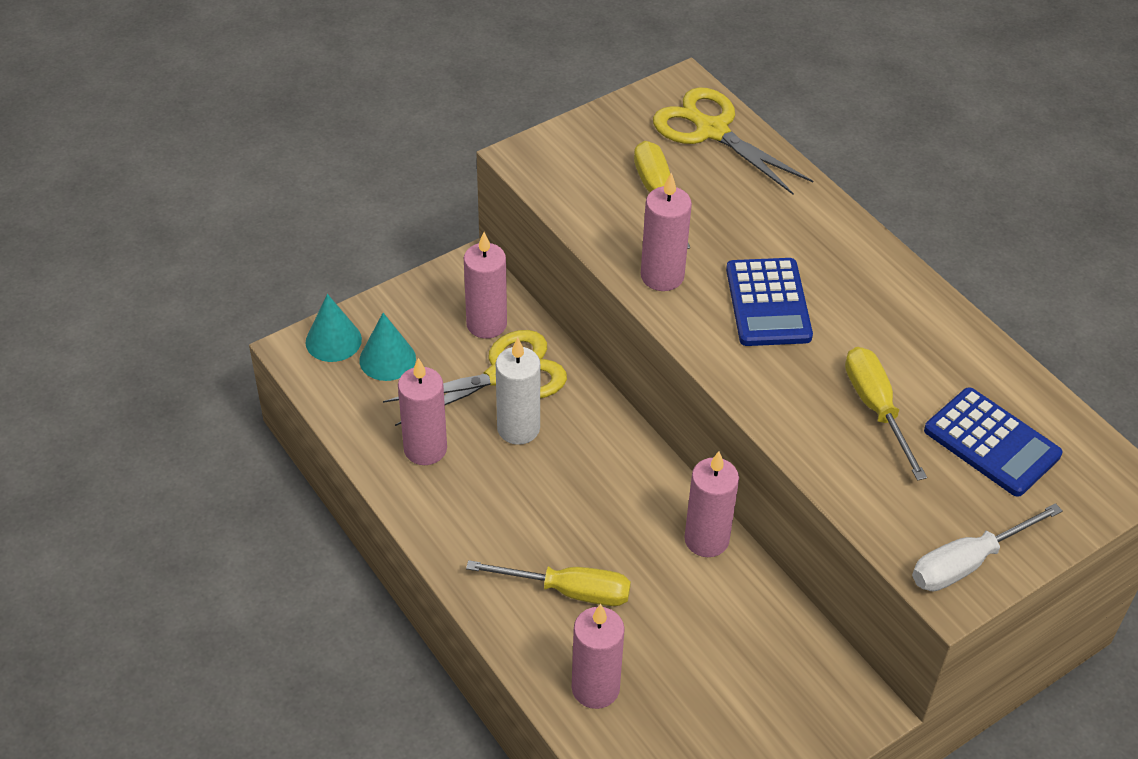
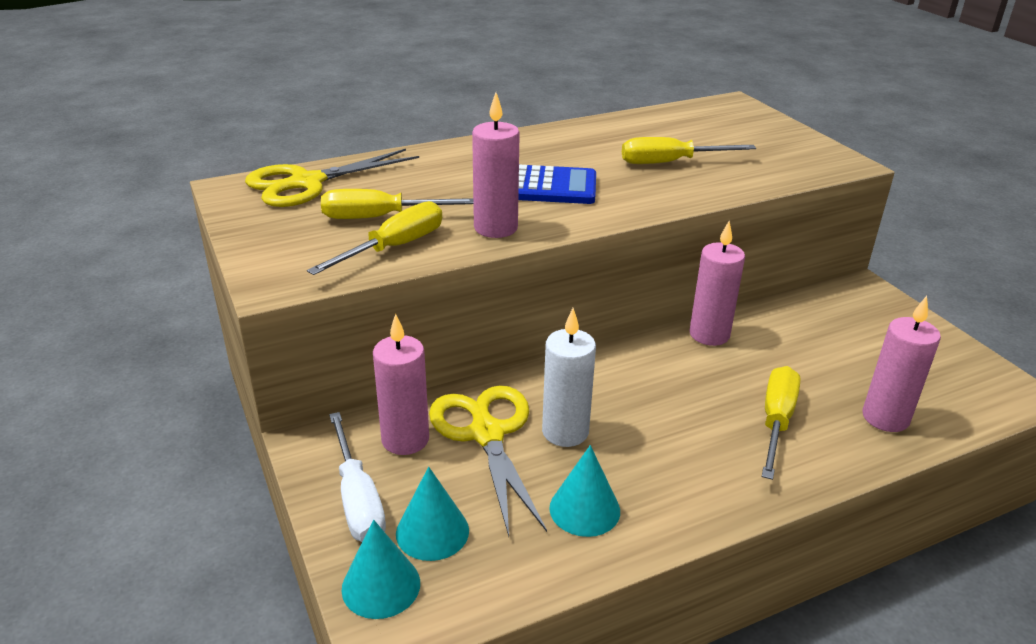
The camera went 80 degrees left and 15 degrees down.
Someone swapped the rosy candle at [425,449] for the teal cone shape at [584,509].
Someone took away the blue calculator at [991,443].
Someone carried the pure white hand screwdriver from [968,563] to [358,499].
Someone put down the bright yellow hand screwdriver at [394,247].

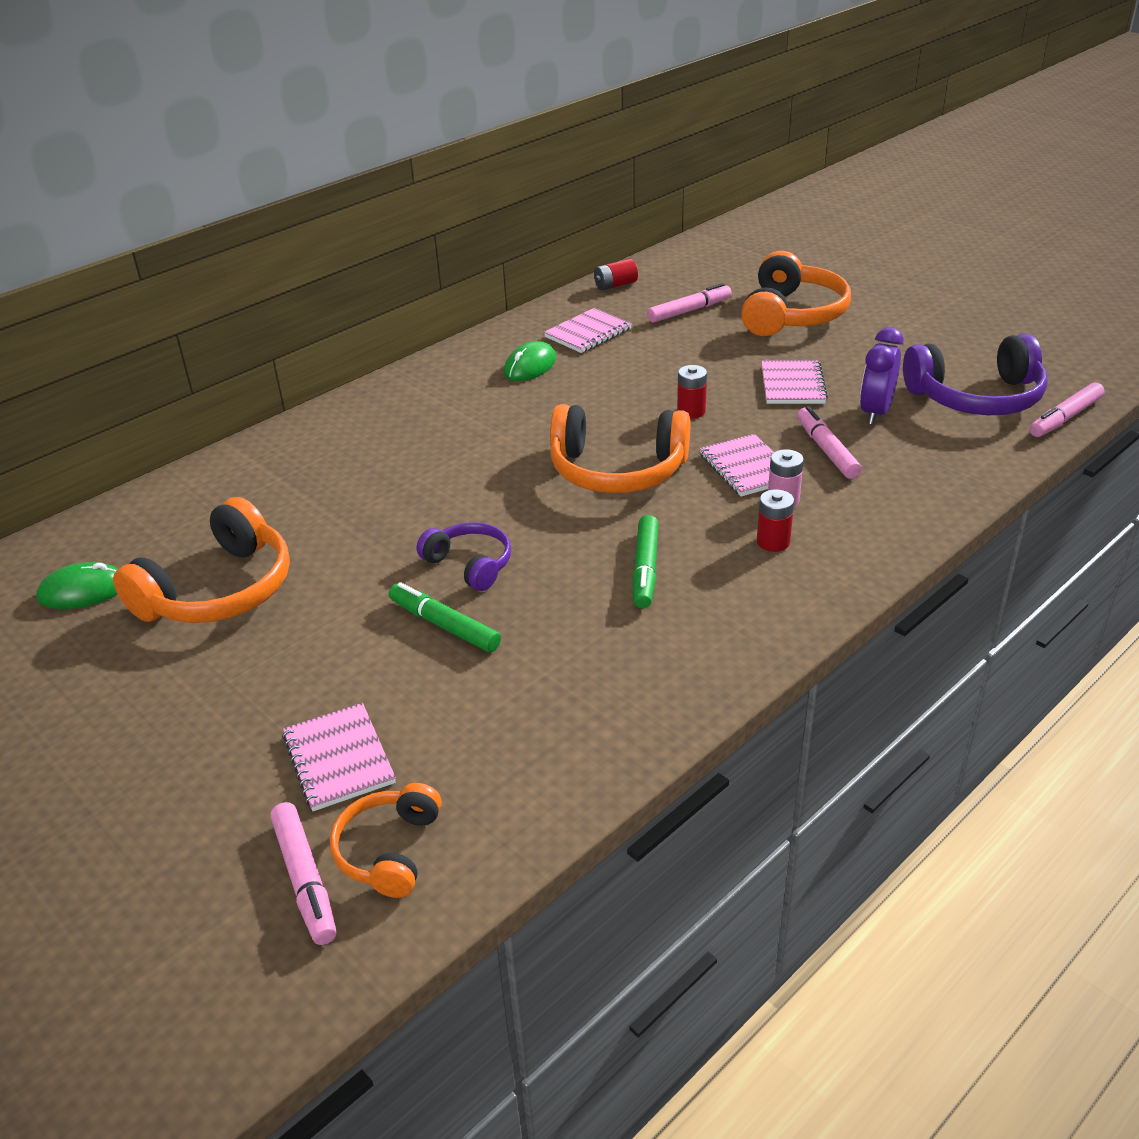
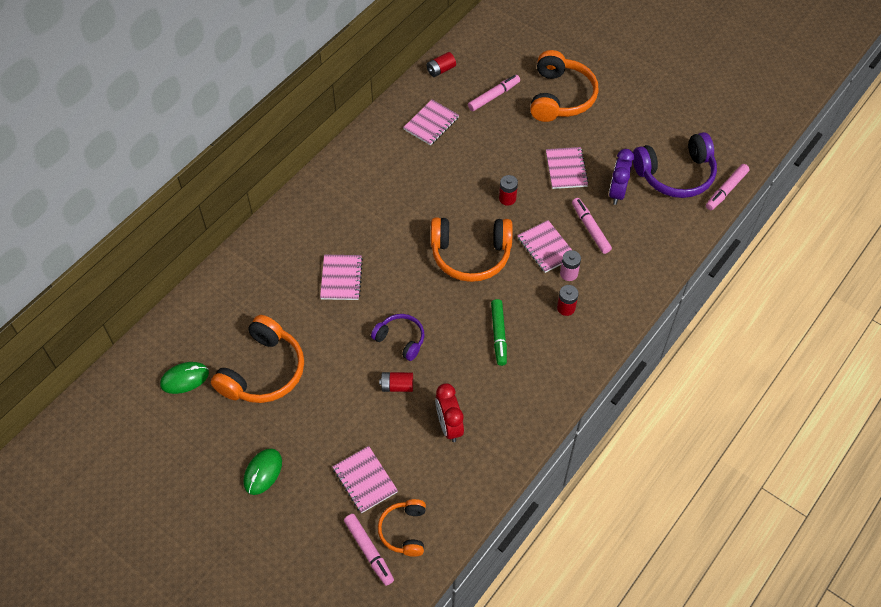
The camera went 10 degrees left and 20 degrees up.
Someone carried the green computer mouse from [530,366] to [263,472].
Someone swapped the green marker pen at [444,625] for the crimson AA battery at [397,386].
Someone put down the rosy notepad at [341,278].
Someone put down the crimson bedside clock at [449,426].

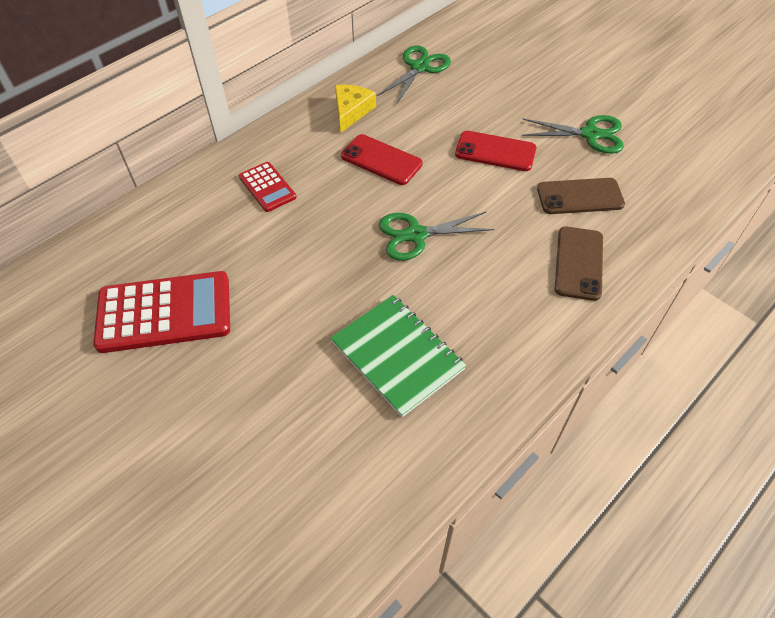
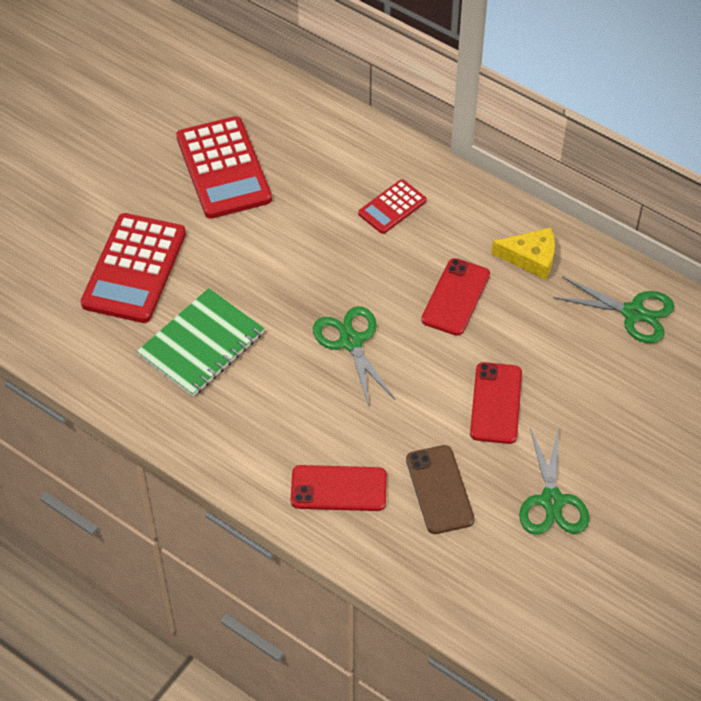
The camera went 80 degrees right and 0 degrees up.
Someone repainted the russet mobile phone at [579,263], which became the crimson mobile phone at [338,489].
Someone put down the crimson calculator at [134,269].

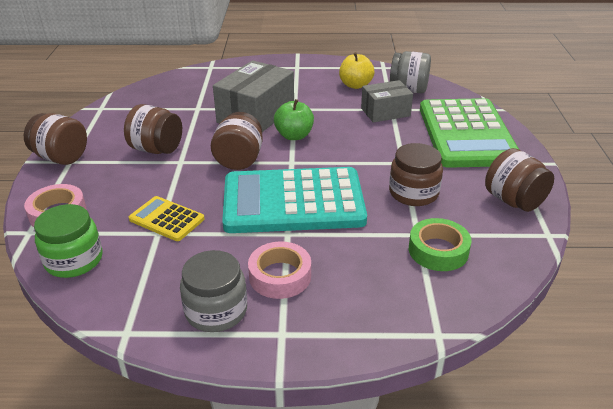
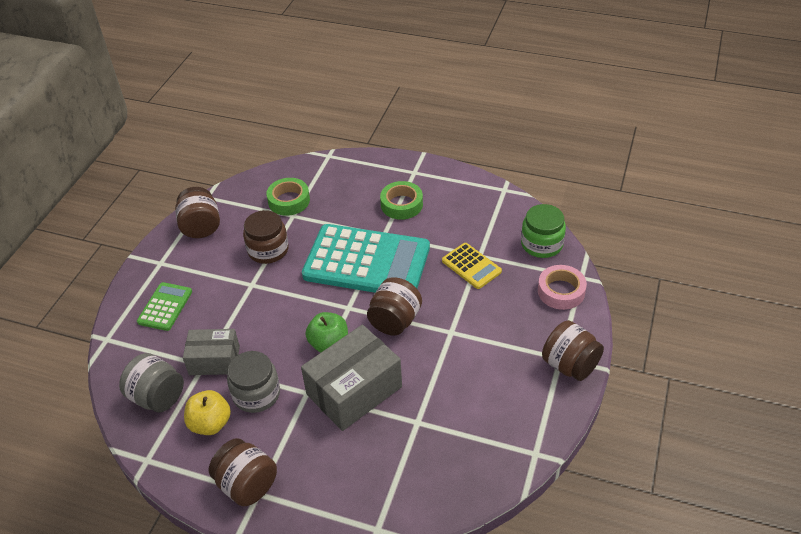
The camera went 160 degrees left and 10 degrees up.
Someone scaled the green calculator at [466,134] by 0.46.
Someone carried the russet jar from [156,149] to [247,484].
Someone repainted the rosy tape at [280,276], which became the green tape at [401,204].
Someone carried the gray jar from [216,311] to [256,394].

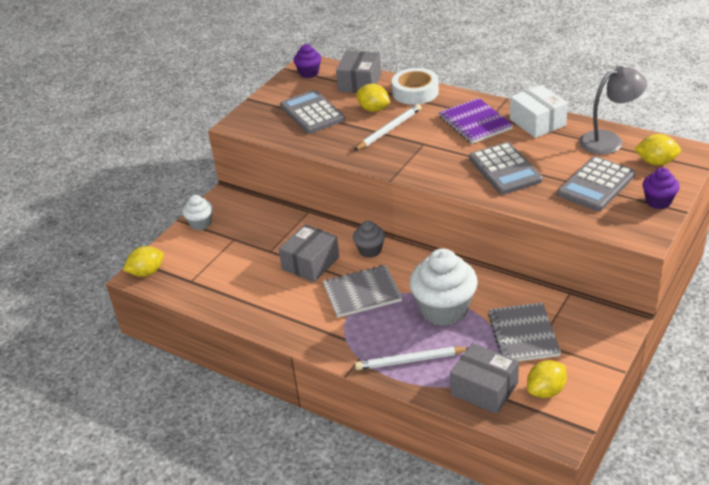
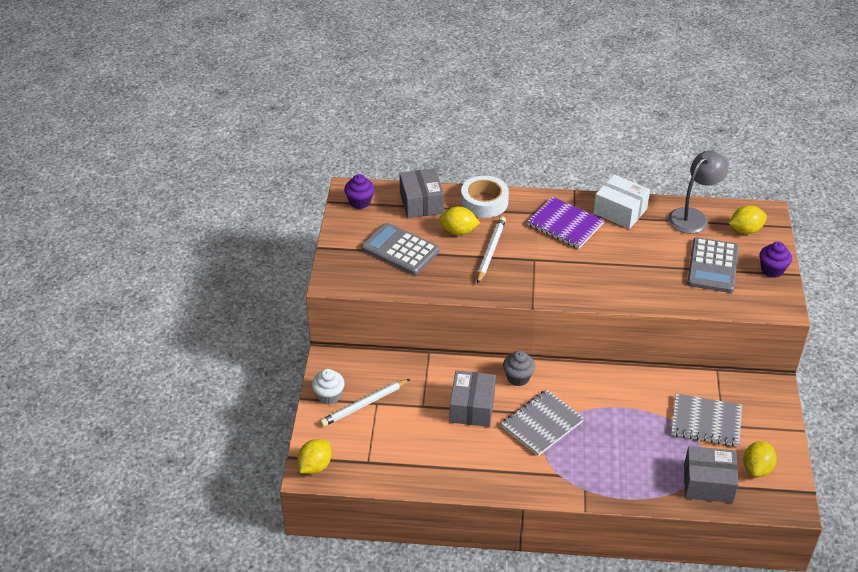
The camera went 30 degrees left and 5 degrees up.
Someone took away the gray calculator at [504,169].
Someone took away the pure white fairy cake at [444,310].
Someone rotated the gray notepad at [523,334] by 45 degrees counterclockwise.
Someone carried the pure white lead pencil from [410,361] to [364,404].

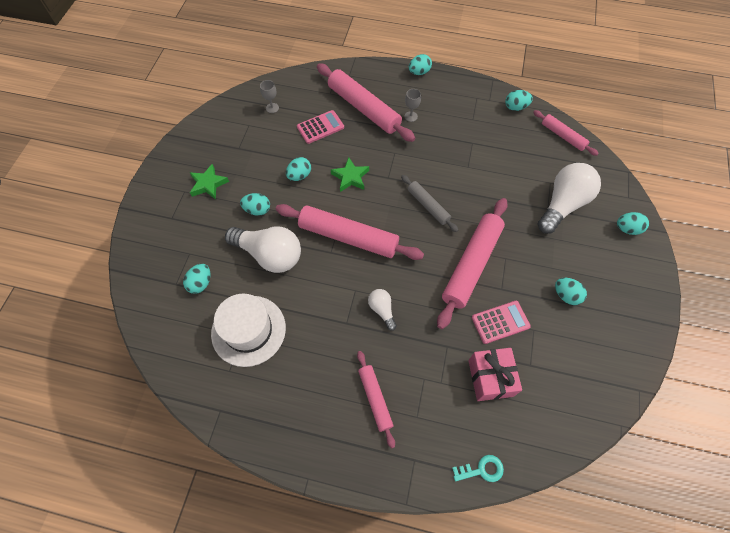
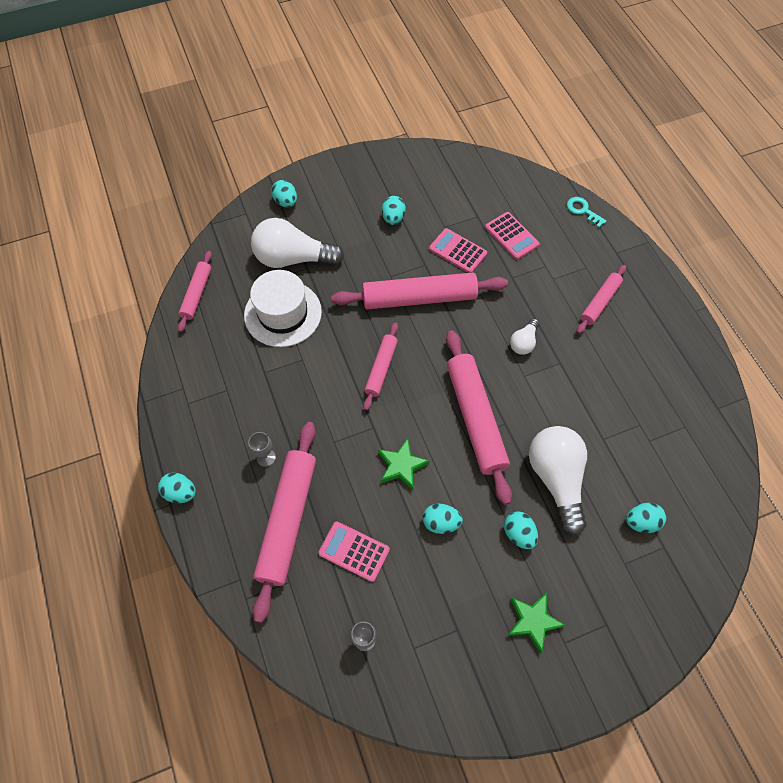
The camera went 125 degrees left and 0 degrees up.
Someone took away the teal toy egg at [515,107].
Someone repainted the gray rolling pin at [428,206], which became the rosy rolling pin at [381,368].
Someone carried the pure white tall hat from [248,330] to [283,313].
Someone swapped the rosy wrapped gift at [490,378] for the rosy calculator at [511,236].

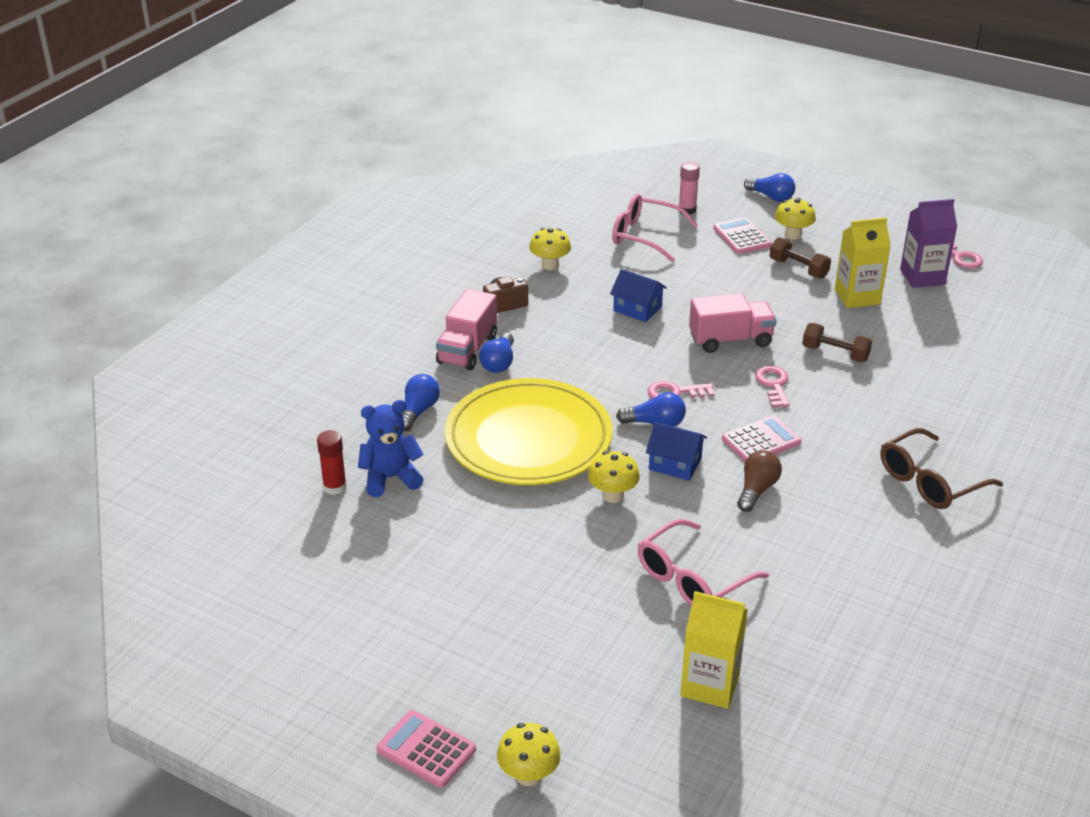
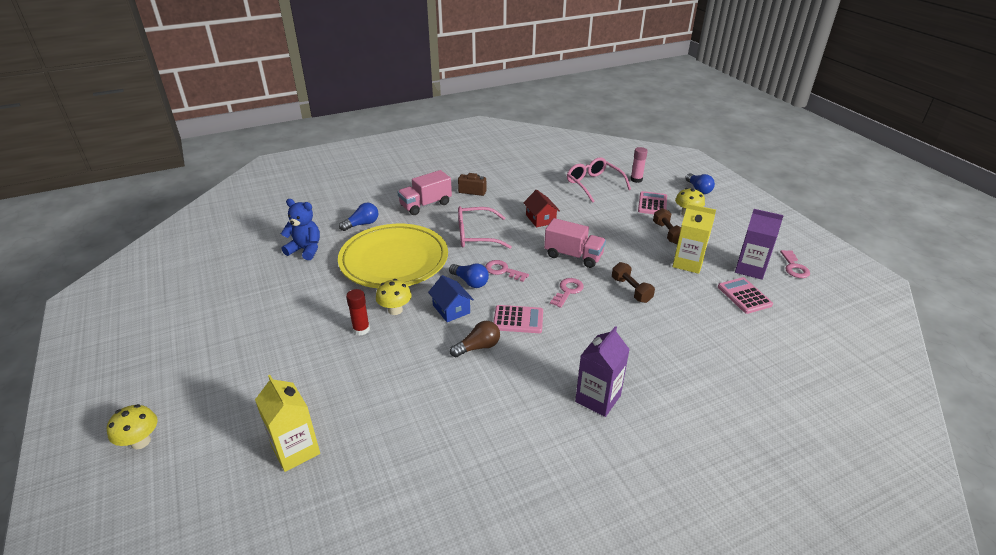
The camera went 35 degrees right and 0 degrees up.
Someone took away the bright yellow toadstool at [550,265].
Someone repainted the blue toy house at [637,309], which became the crimson toy house at [540,219].
Someone took away the blue bulb at [499,363].
Someone swapped the russet glasses at [929,481] for the violet juice carton at [598,398].
Someone carried the crimson stick of glue from [335,487] to [361,329].
Someone carried the rosy glasses from [692,578] to [476,235].
Someone carried the rosy calculator from [426,749] to [744,296].

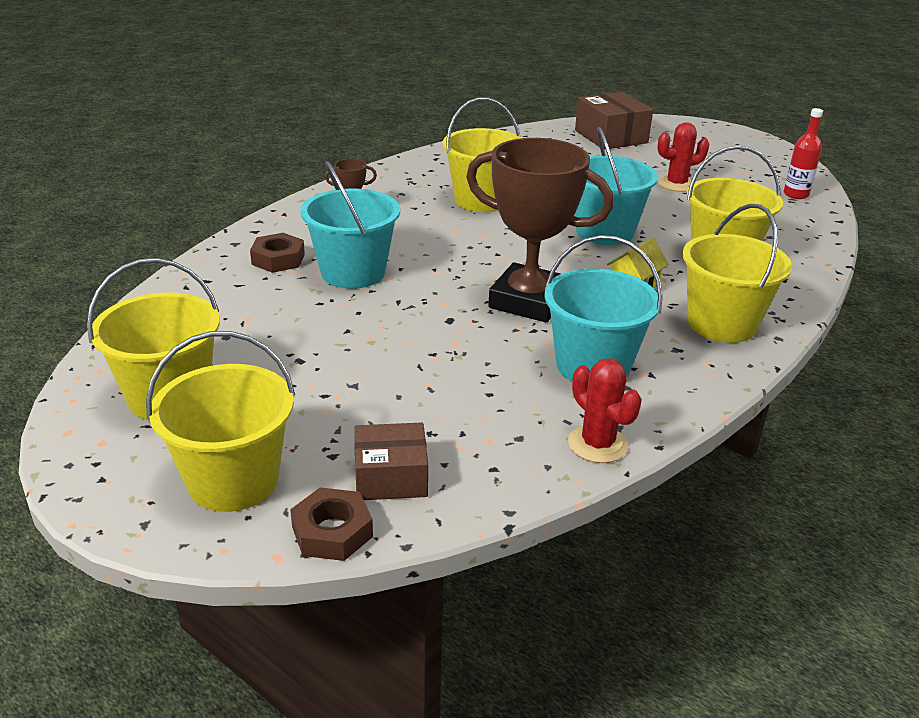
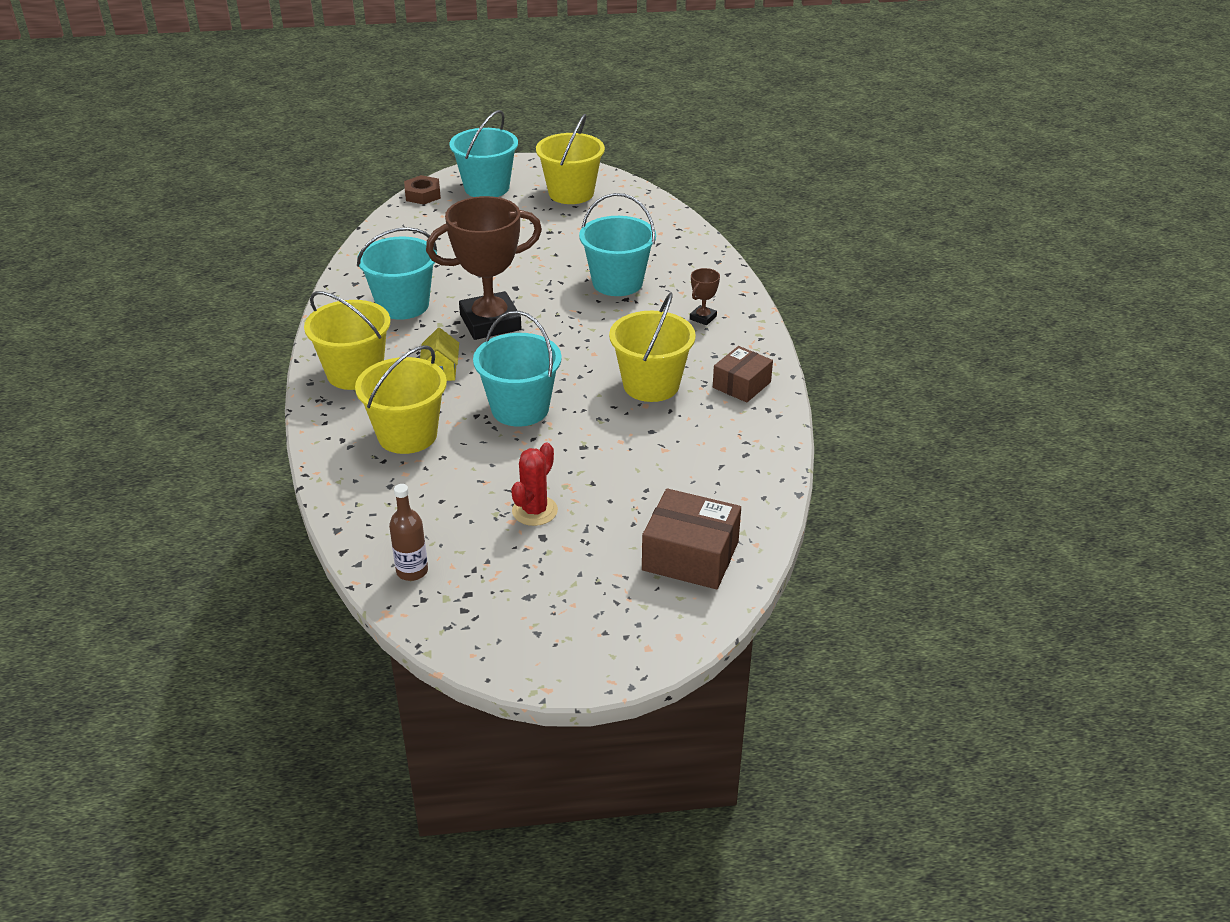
The camera went 135 degrees right and 5 degrees up.
Someone repainted the crimson flask at [796,194], which became the russet flask at [412,571].
Someone took away the russet hexagon nut at [278,259].
Someone repainted the bright yellow pail at [233,481], which became the teal pail at [486,188].
Someone took away the crimson saguaro cactus at [597,444].
Someone carried the russet box from [391,477] to [741,385].

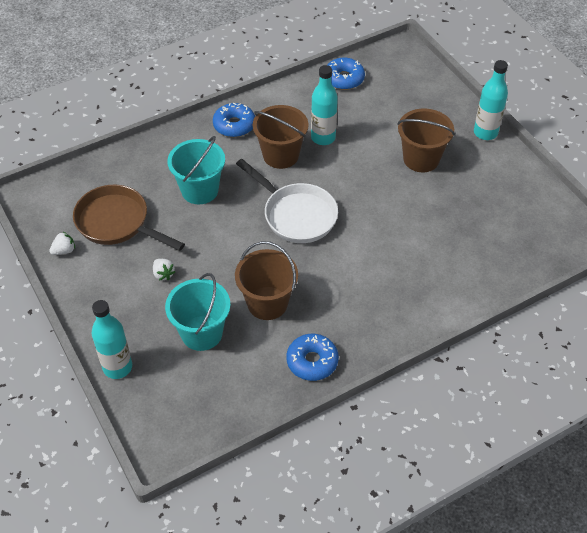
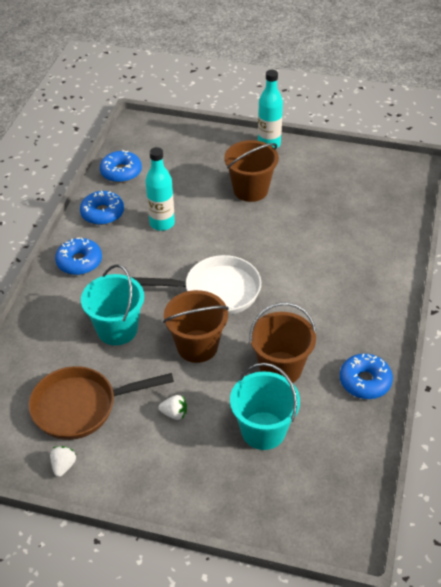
The camera went 45 degrees left and 5 degrees down.
Someone carried the russet pail from [281,155] to [197,346].
Someone took away the teal flask at [117,367].
Someone put down the blue doughnut at [102,213].

